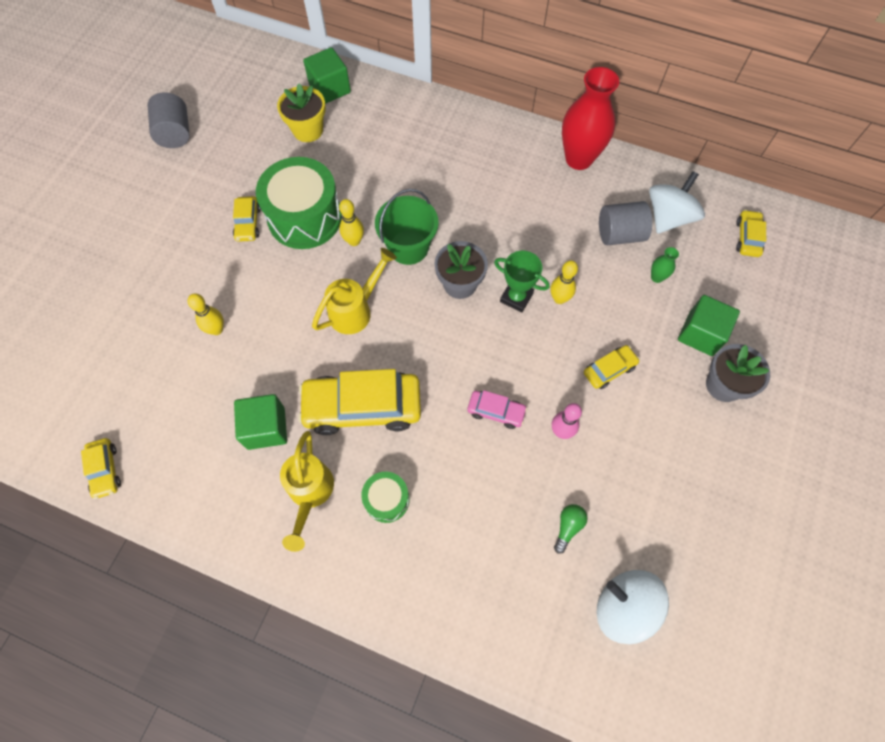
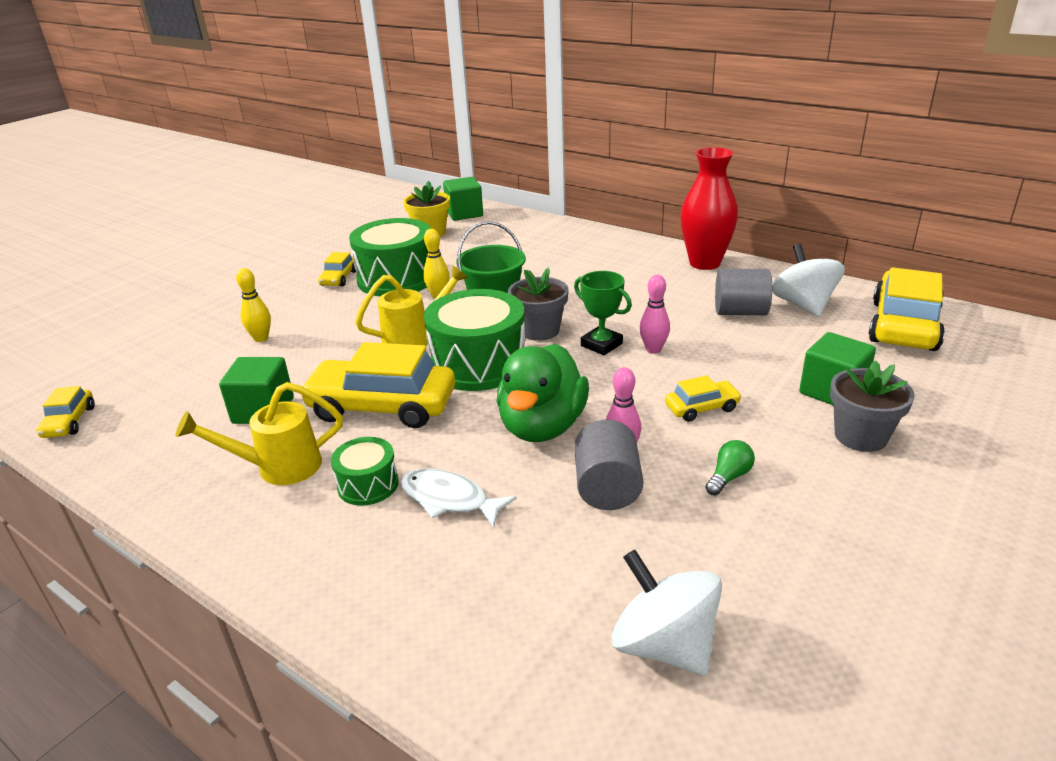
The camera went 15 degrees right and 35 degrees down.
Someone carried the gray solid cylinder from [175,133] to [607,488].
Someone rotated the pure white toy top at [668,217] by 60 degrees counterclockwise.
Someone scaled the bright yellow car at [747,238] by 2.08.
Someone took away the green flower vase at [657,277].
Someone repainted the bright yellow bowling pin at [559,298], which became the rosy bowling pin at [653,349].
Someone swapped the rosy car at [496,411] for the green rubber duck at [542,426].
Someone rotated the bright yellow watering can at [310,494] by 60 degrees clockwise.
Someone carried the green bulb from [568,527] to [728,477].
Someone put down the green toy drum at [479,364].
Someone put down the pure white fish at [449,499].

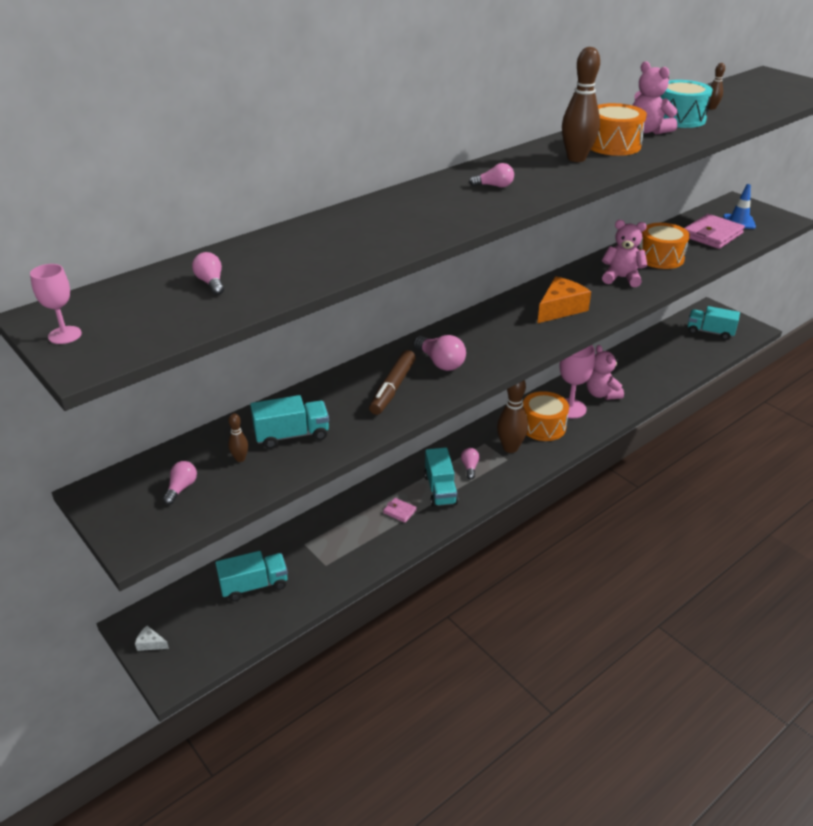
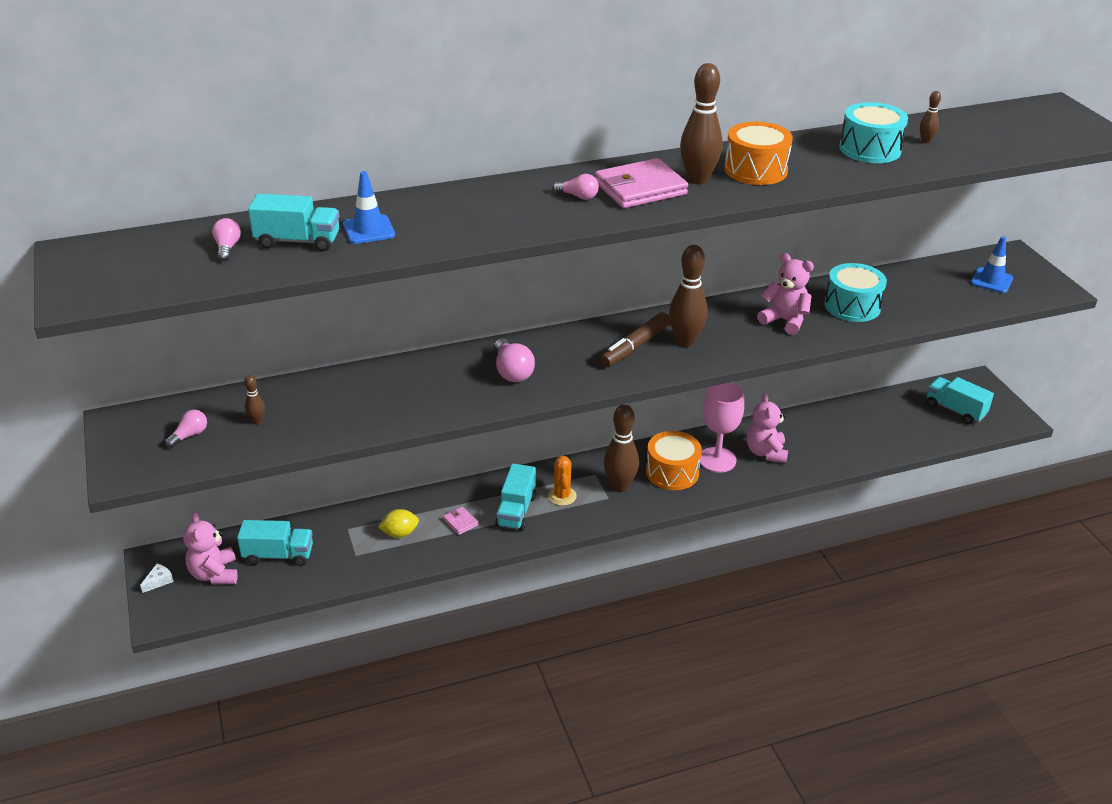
The camera went 20 degrees right and 0 degrees up.
Someone carried the rosy teddy bear from [648,131] to [214,574].
Someone carried the rosy card wallet from [712,235] to [640,189].
Someone repainted the orange-coloured toy drum at [660,258], which became the teal toy drum at [852,306].
Someone took away the rosy goblet at [65,335].
Someone swapped the orange-coloured cheese wedge at [560,309] for the russet bowling pin at [685,341].
Someone carried the russet marker pen from [392,388] to [635,346].
Someone carried the teal truck from [292,435] to [298,241].
Someone swapped the rosy bulb at [470,467] for the orange-coloured saguaro cactus at [562,496].
Someone rotated the pure white cheese wedge at [150,643] by 90 degrees clockwise.
Someone put down the blue road cone at [369,230].
Someone put down the bright yellow toy lemon at [400,533].

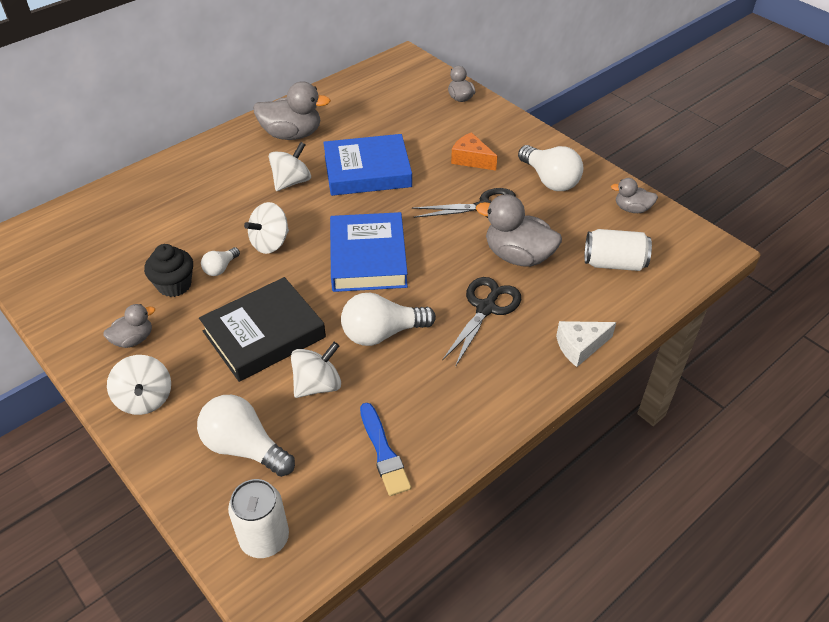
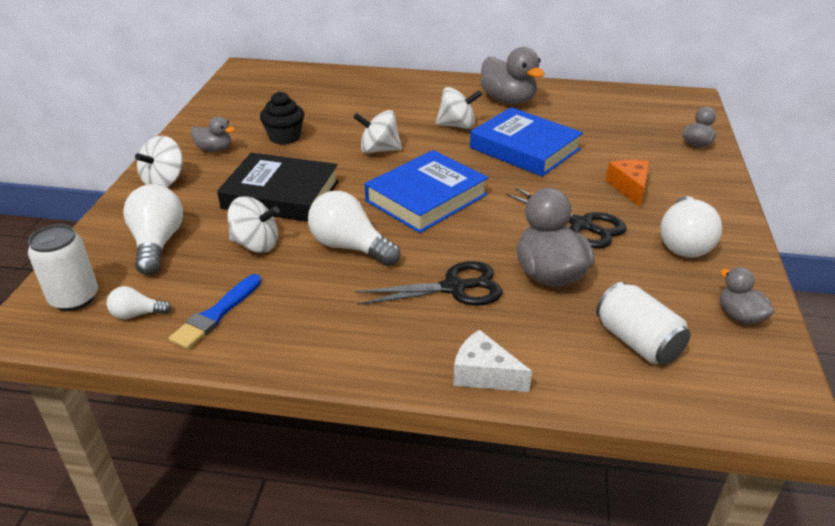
The camera went 50 degrees right and 10 degrees down.
Someone carried the pure white bulb from [220,268] to [137,314].

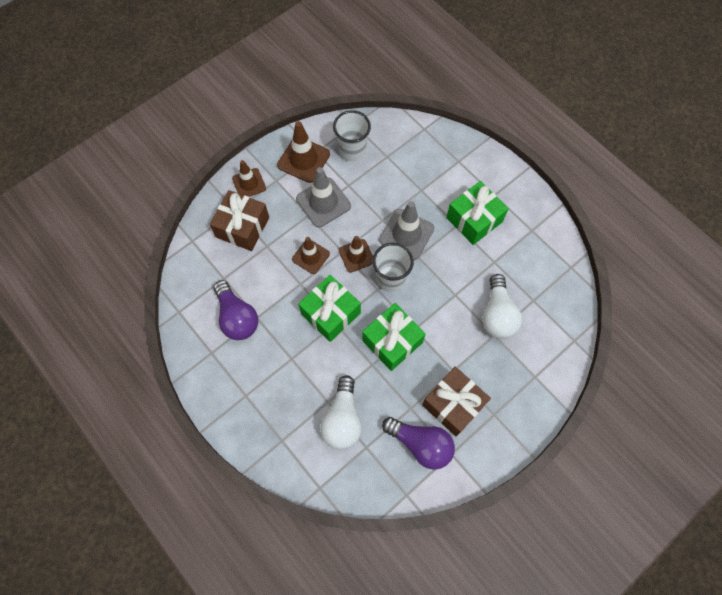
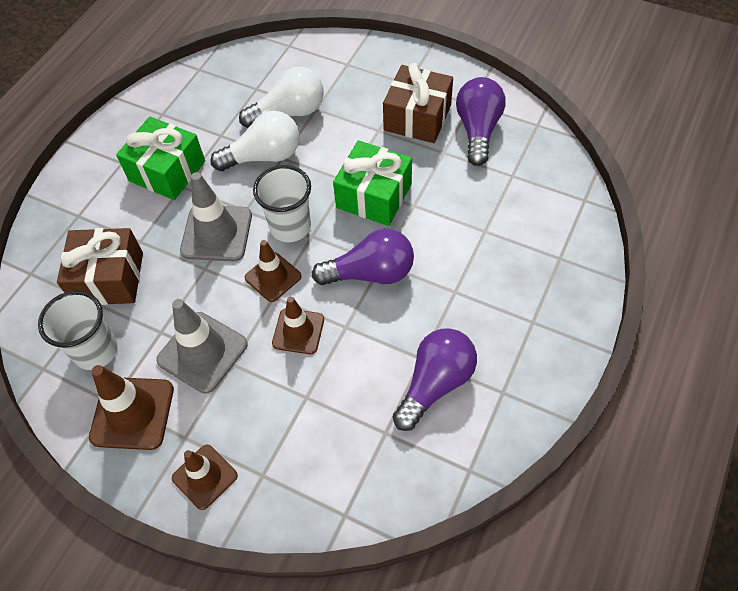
The camera went 110 degrees left and 10 degrees down.
Someone carried the russet wrapped gift from [242,227] to [109,278].
Someone swapped the green wrapped gift at [330,313] for the violet bulb at [371,273].
Someone carried the pure white bulb from [342,419] to [264,156].

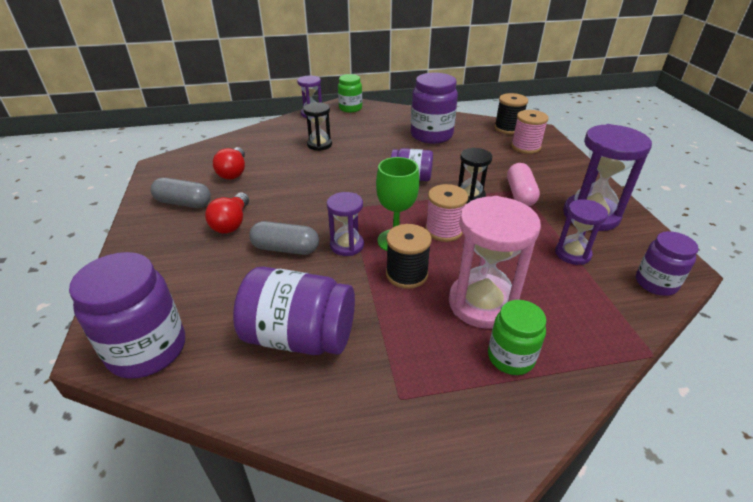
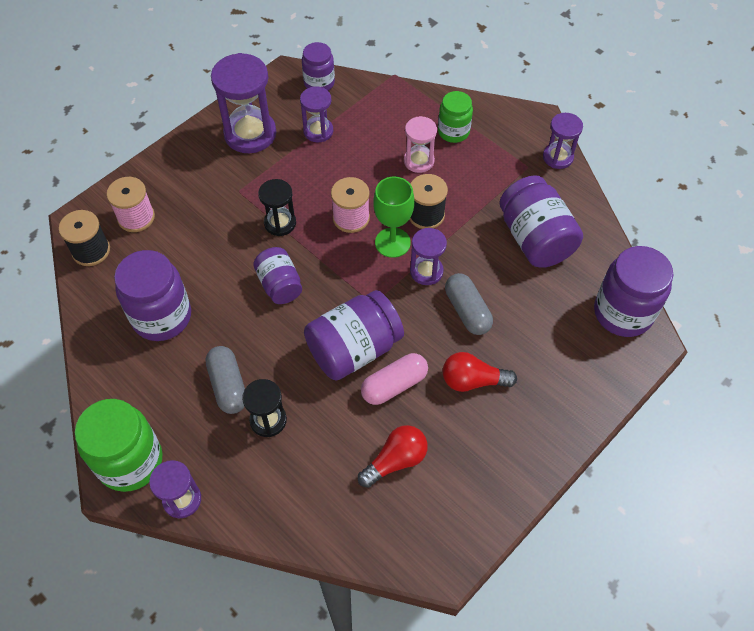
The camera went 125 degrees left and 20 degrees up.
Someone scaled the green jar at [350,108] by 1.65.
Someone carried the rosy pill shape from [520,194] to [394,385].
Someone carried the gray pill shape from [184,203] to [228,386].
Someone rotated the crimson bulb at [232,223] by 150 degrees counterclockwise.
Someone scaled the rosy hourglass at [482,303] by 0.58.
Someone put down the violet hourglass at [558,157].
Someone put down the violet jar at [354,349].

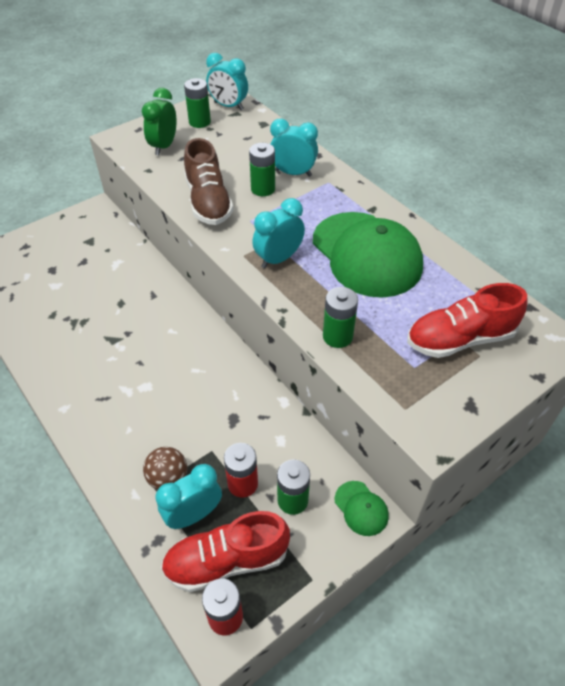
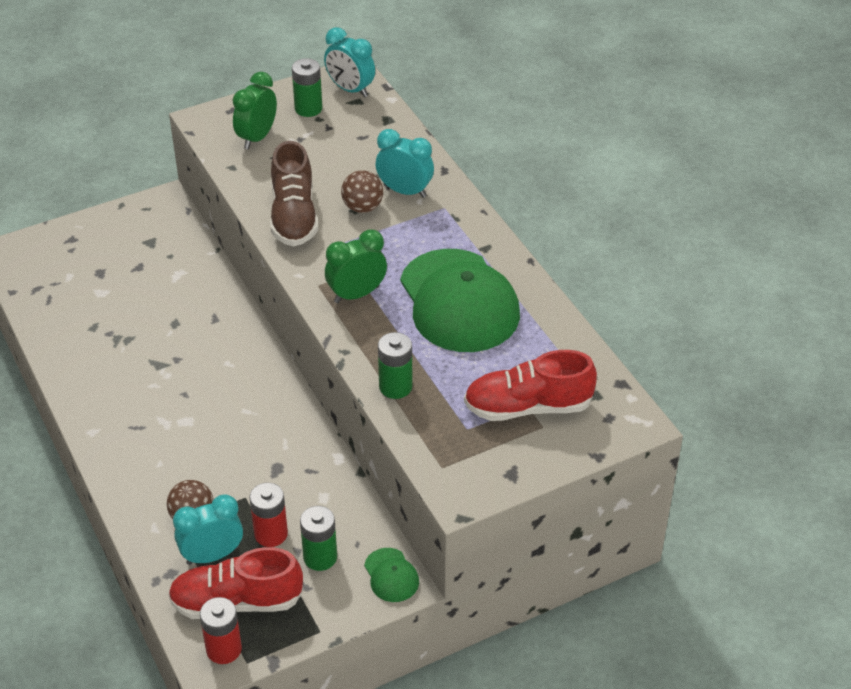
The camera went 10 degrees right and 5 degrees down.
Someone swapped the green AA battery at [263,189] for the russet ball at [362,207].
Someone repainted the teal bedside clock at [278,259], which became the green bedside clock at [356,294].

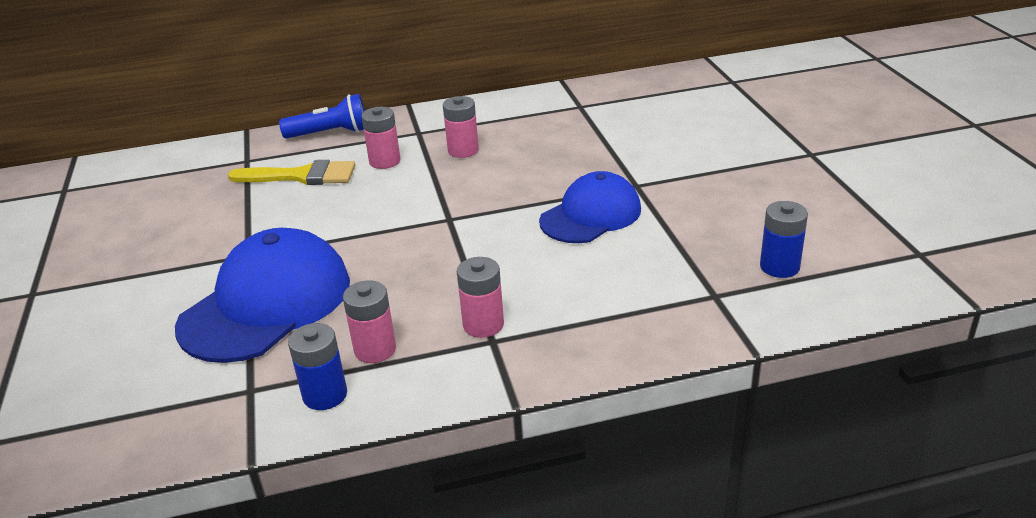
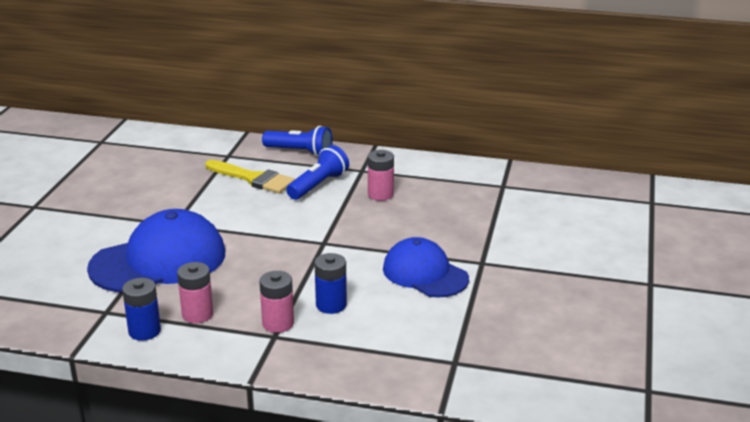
The camera went 25 degrees right and 5 degrees down.
Someone swapped the rosy AA battery at [385,161] for the blue torch at [318,185].
Someone rotated the blue cap at [591,215] by 120 degrees counterclockwise.
Someone carried the blue AA battery from [779,267] to [331,305].

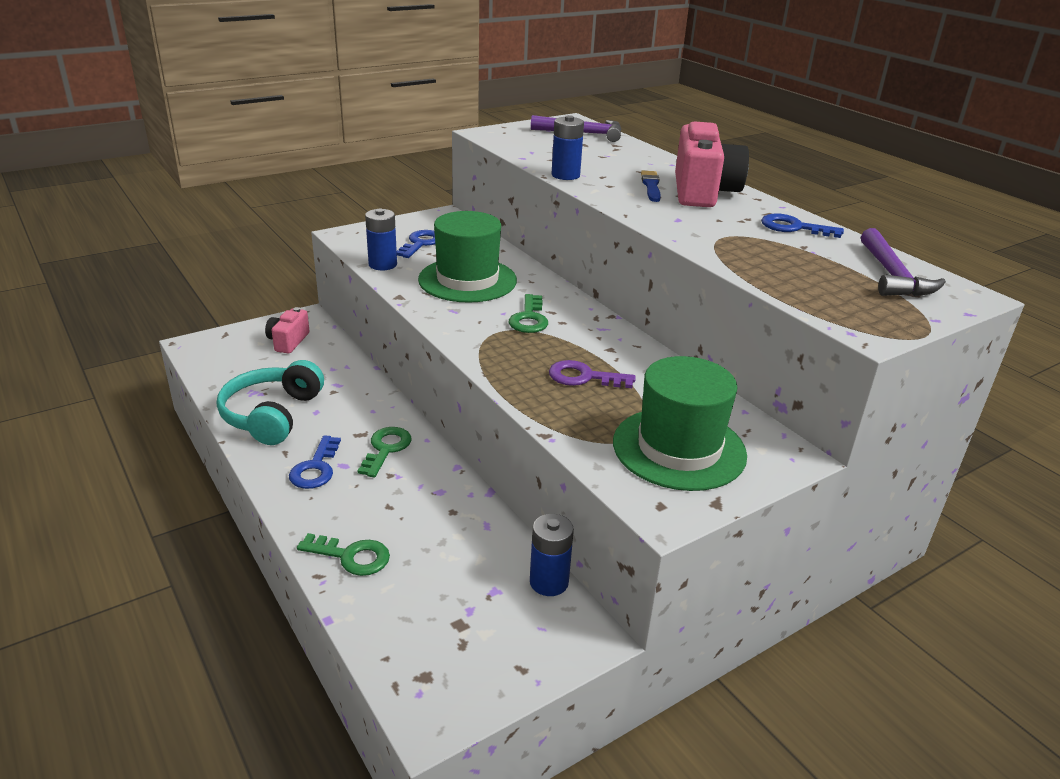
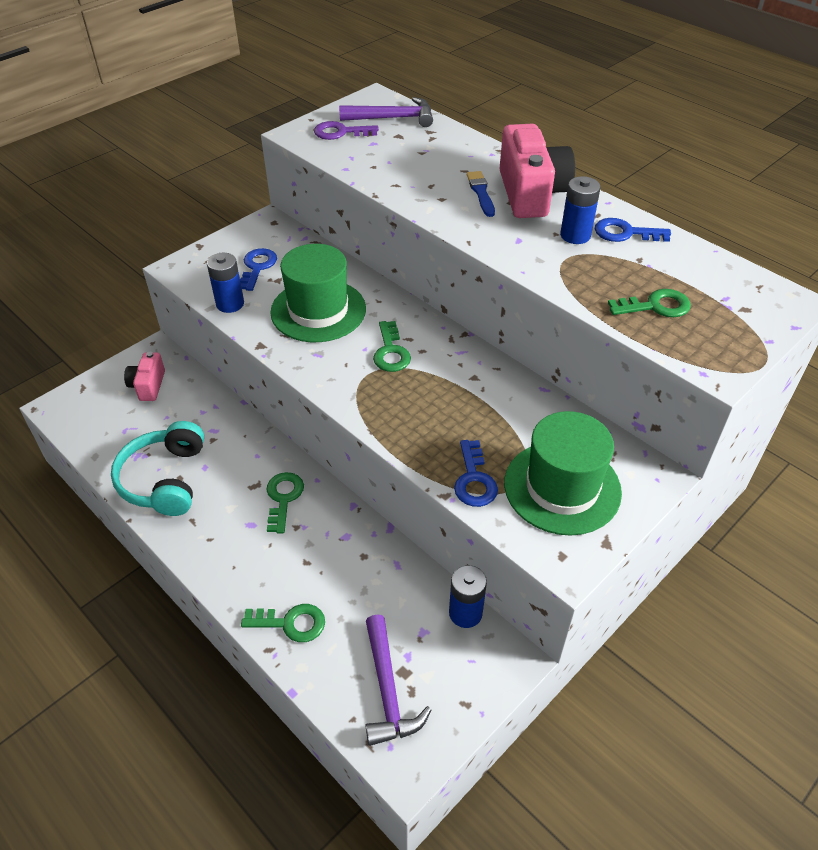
The camera went 10 degrees left and 15 degrees up.
Someone carried the blue AA battery from [565,175] to [575,235].
Someone carried the violet carpenter's hammer from [892,275] to [387,690].
Someone carried the violet latchkey from [583,377] to [340,132].
Someone carried the blue latchkey from [315,468] to [474,480].
Someone put down the green latchkey at [655,306].

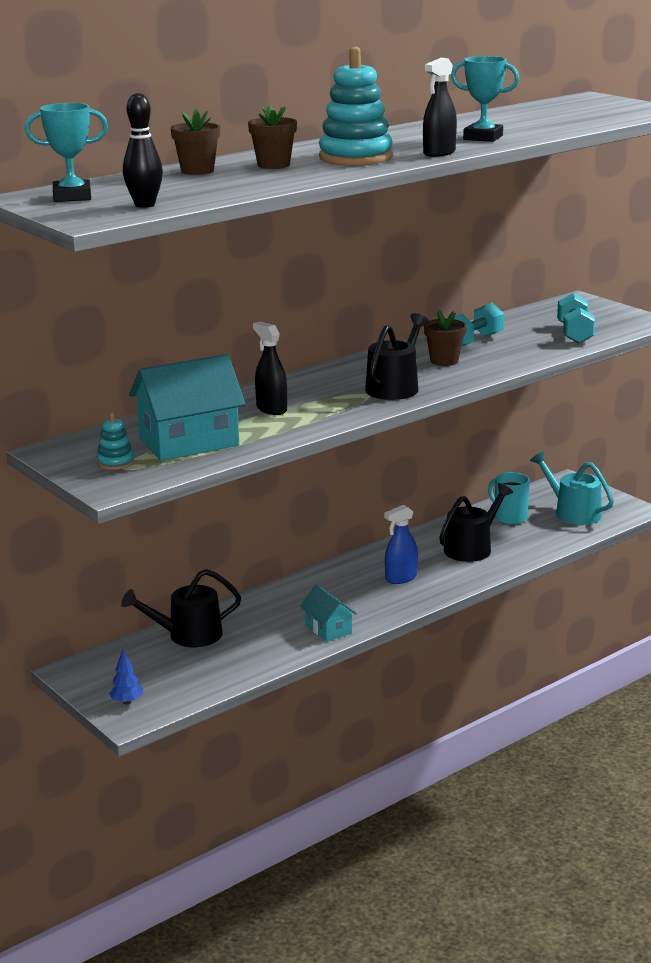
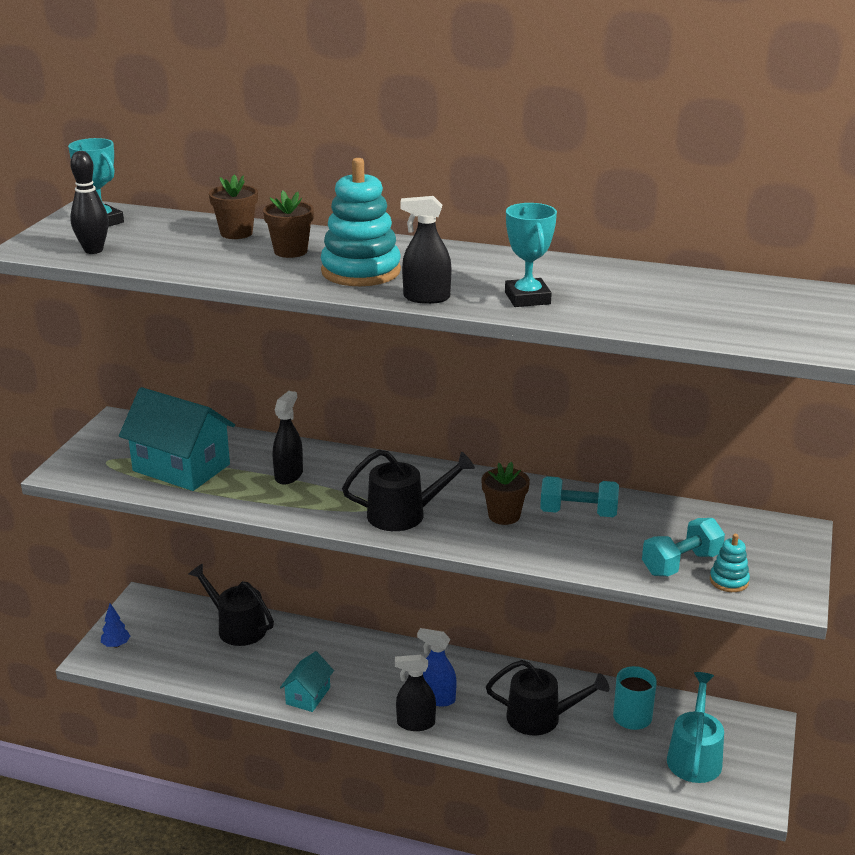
The camera went 55 degrees right and 5 degrees up.
Someone carried the teal stacking toy from [115,462] to [729,581].
Someone put down the ebony spray cleaner at [415,723].

